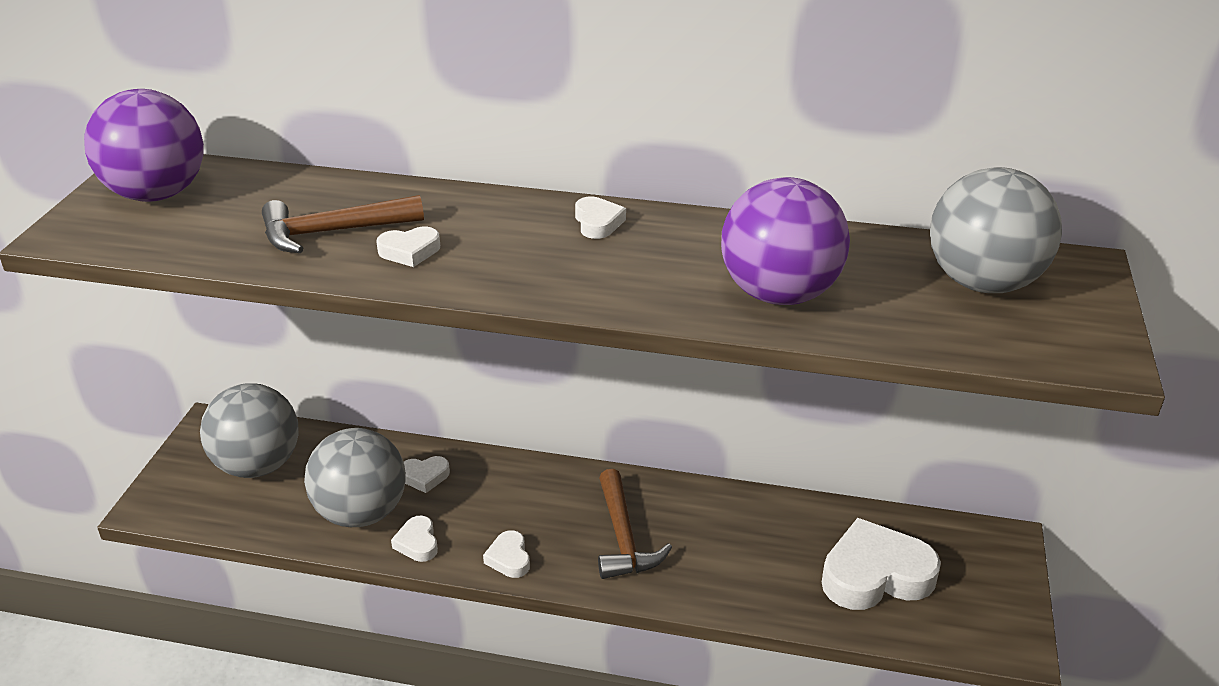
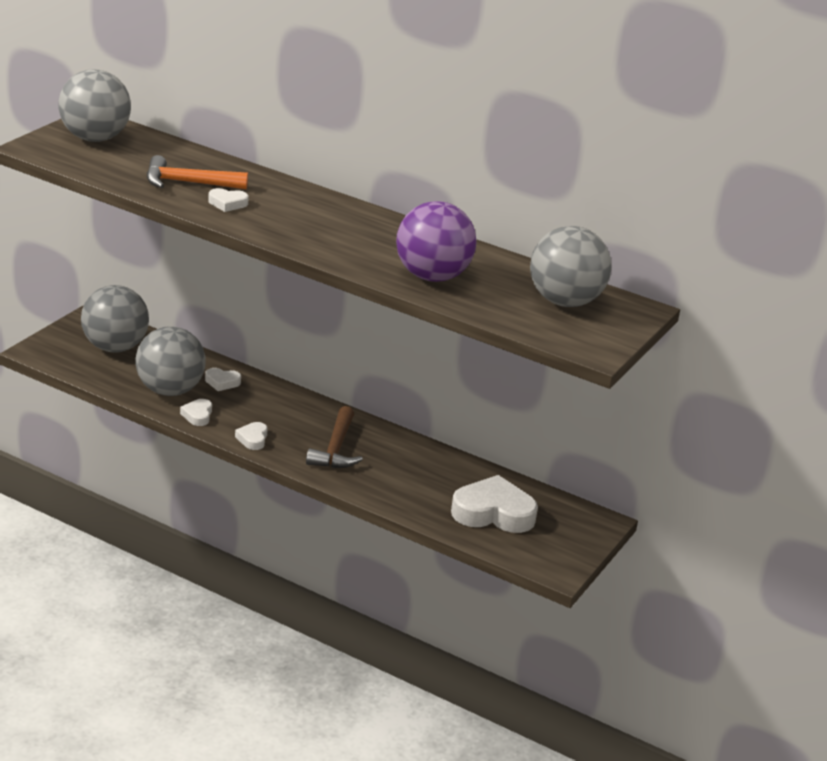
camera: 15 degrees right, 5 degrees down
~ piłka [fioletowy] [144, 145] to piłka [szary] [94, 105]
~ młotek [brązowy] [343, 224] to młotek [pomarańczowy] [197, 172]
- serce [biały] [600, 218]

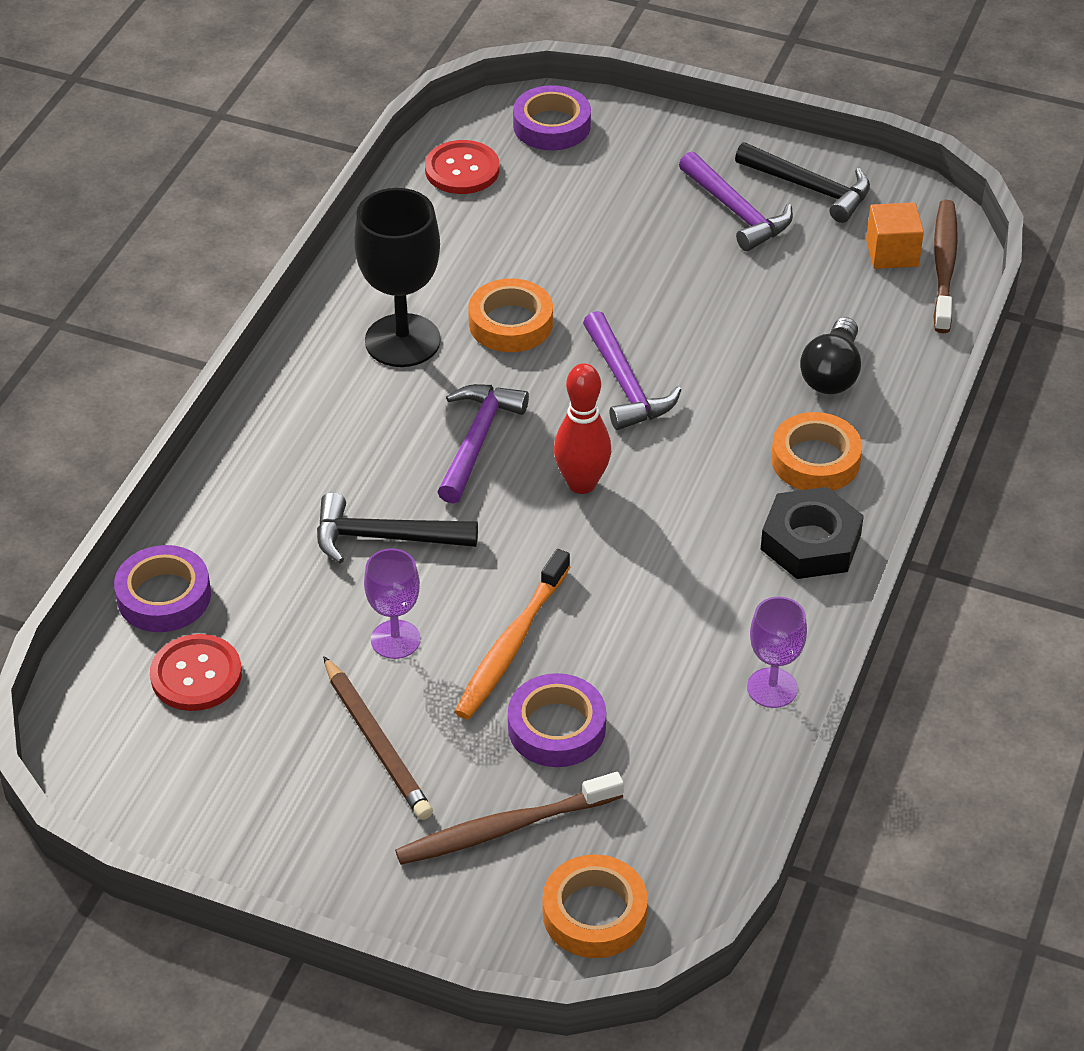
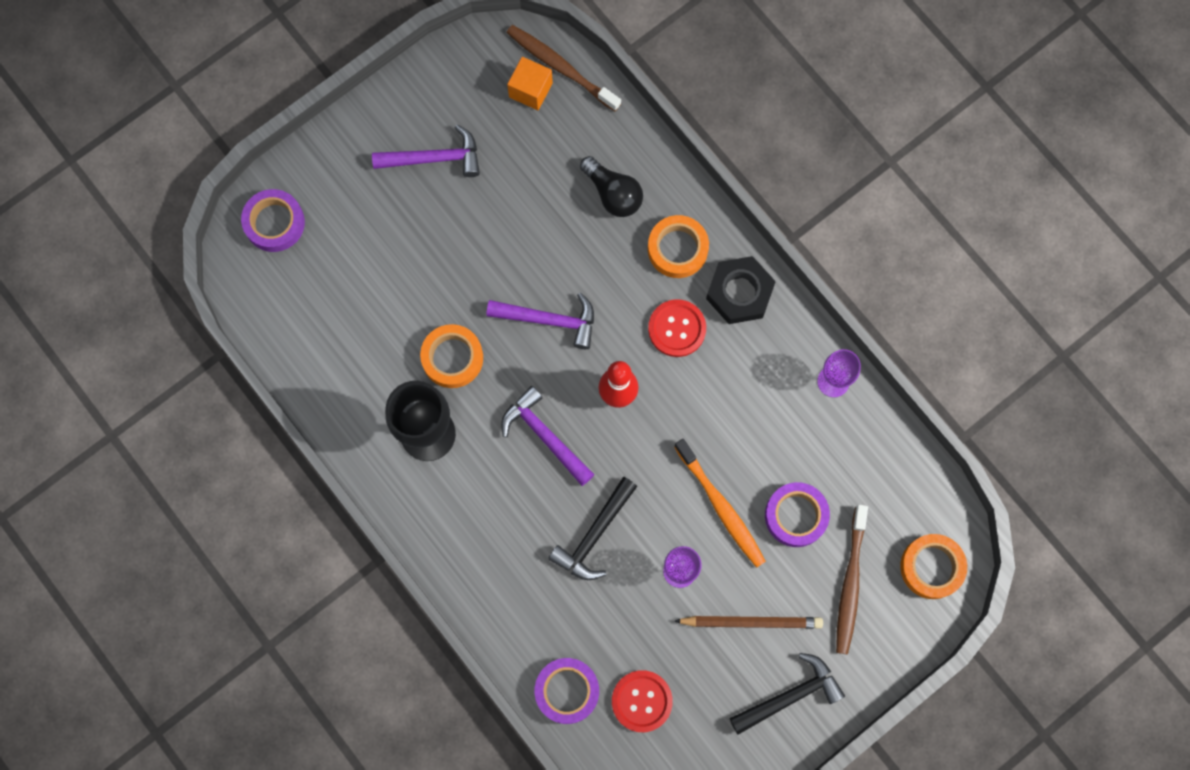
camera: 60 degrees left, 30 degrees up
~ guzik [czerwony] [462, 167] to [677, 328]
~ młotek [czarny] [802, 182] to [787, 694]

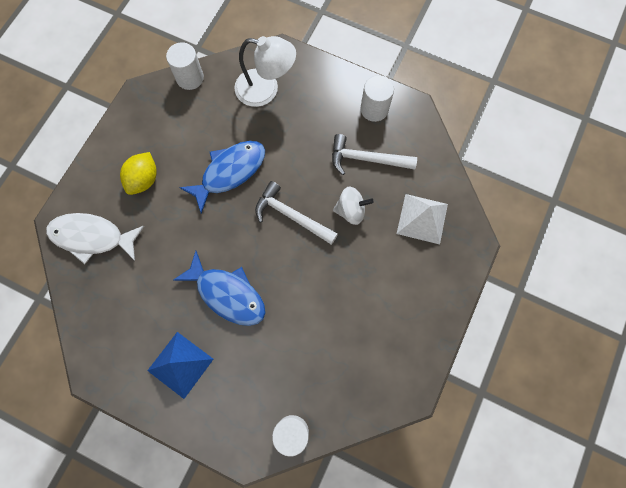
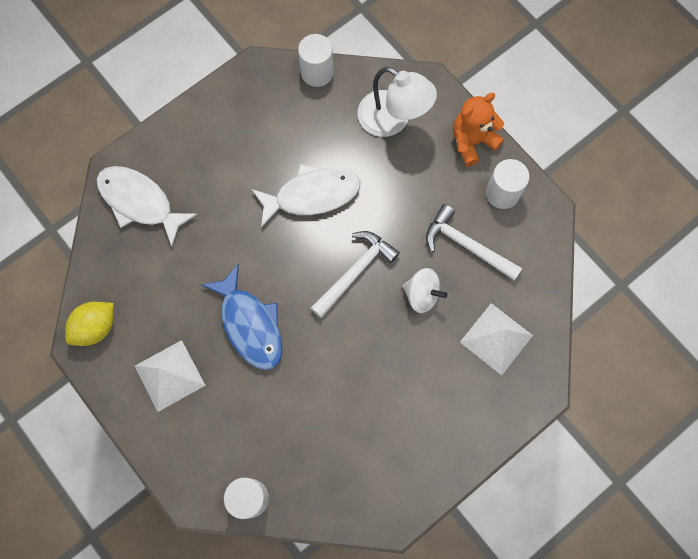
camera: 25 degrees right, 0 degrees up
~ cytryna [żółty] [138, 173] to [89, 324]
~ piramida [niebieski] [180, 365] to piramida [biały] [170, 376]
~ ryba [niebieski] [222, 177] to ryba [biały] [305, 196]
~ młotek [biały] [296, 213] = [355, 274] 75 degrees clockwise
+ miś [pomarańczowy] [478, 129]

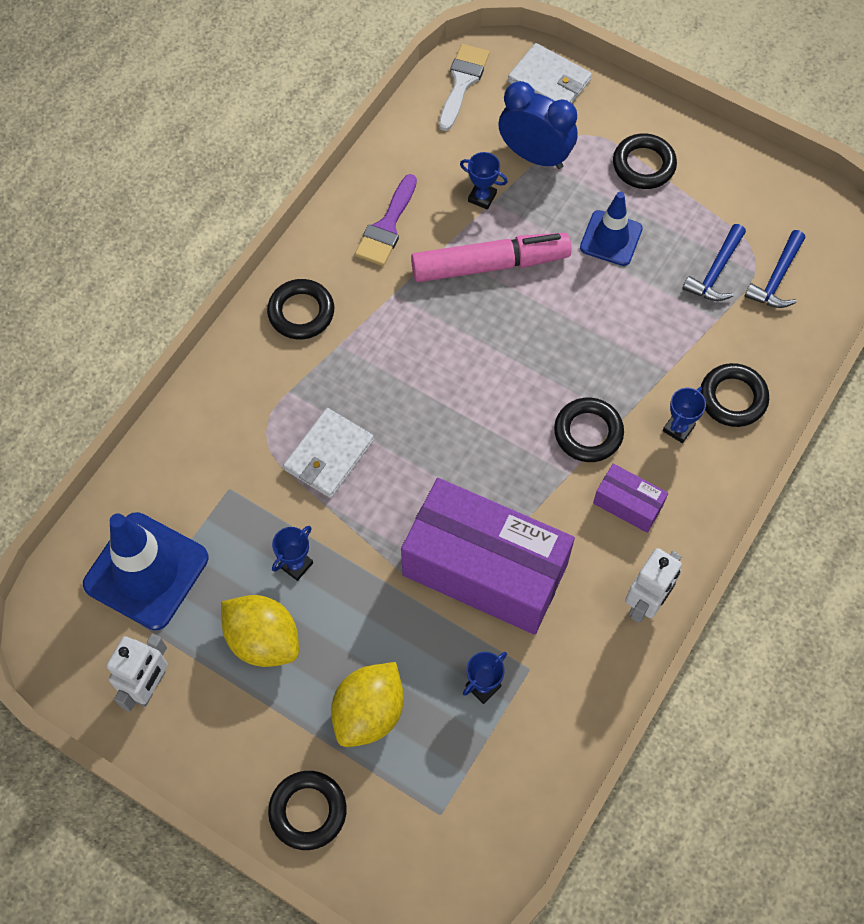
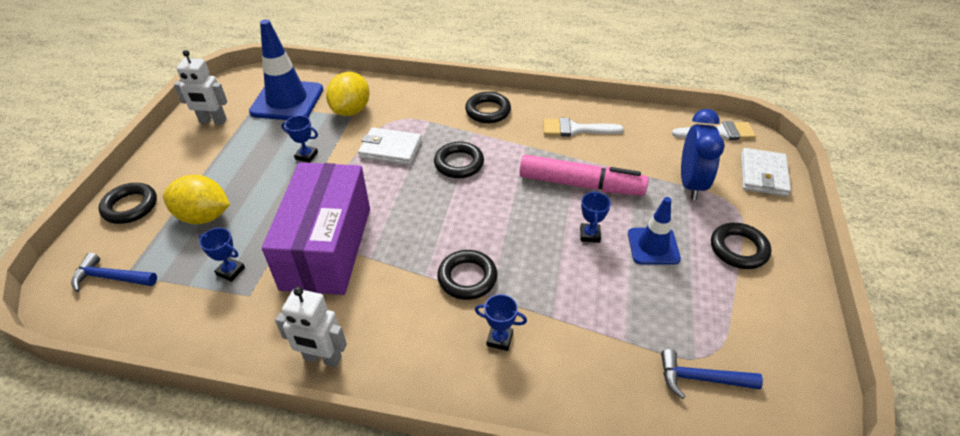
camera: 70 degrees right, 20 degrees down
~ młotek [niebieski] [714, 262] to [114, 272]
~ cytryna [żółty] [260, 631] to [348, 94]
~ pierścień [czarny] [735, 395] to [459, 160]
~ flamaster [różowy] [491, 257] = [584, 175] 45 degrees counterclockwise
~ pędzel [fioletowy] [386, 220] to pędzel [biały] [583, 127]
~ puchar [niebieski] [484, 180] to [595, 217]
- pudełko [fioletowy] [630, 498]

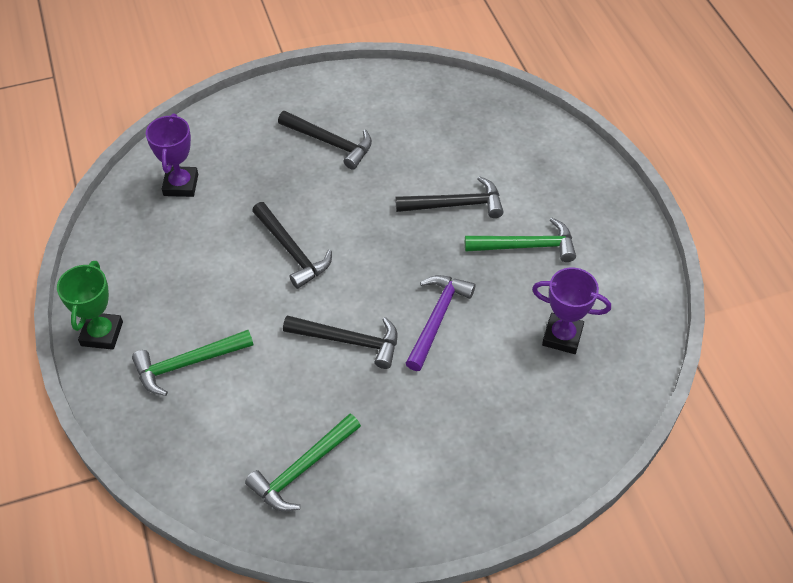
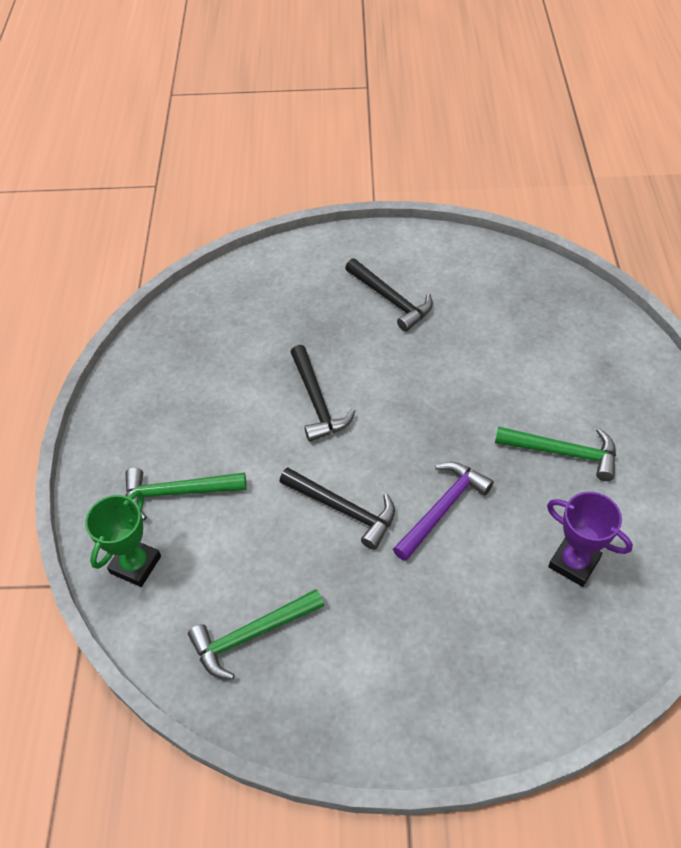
camera: 20 degrees right, 0 degrees up
~ puchar [zielony] [90, 305] to [123, 539]
- puchar [fioletowy] [172, 155]
- młotek [czarny] [449, 197]

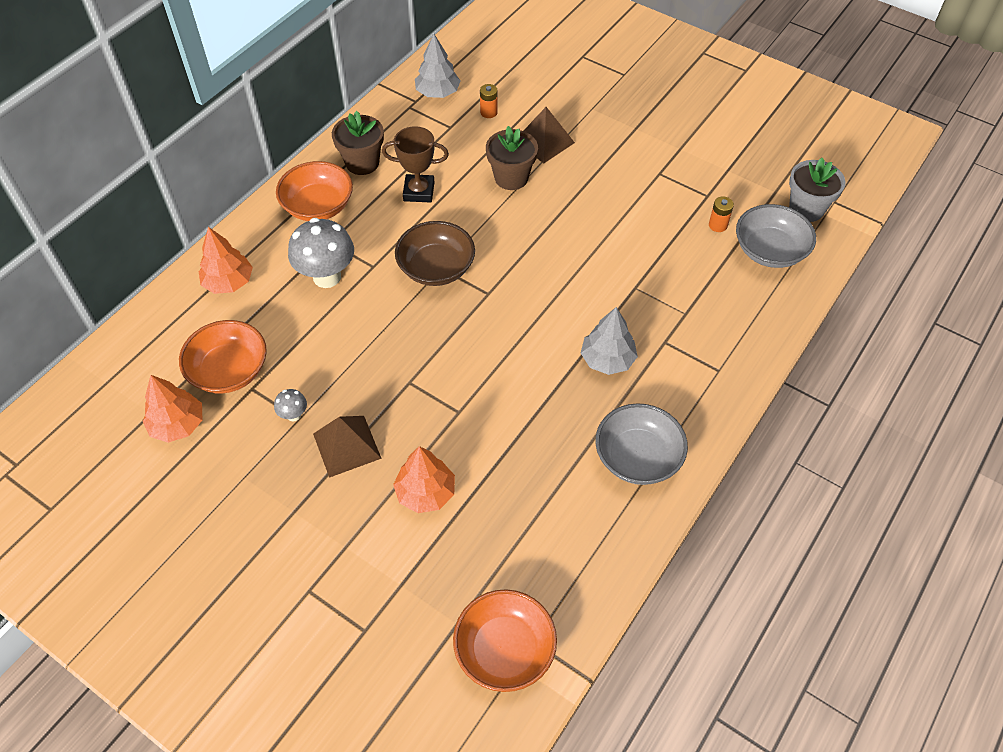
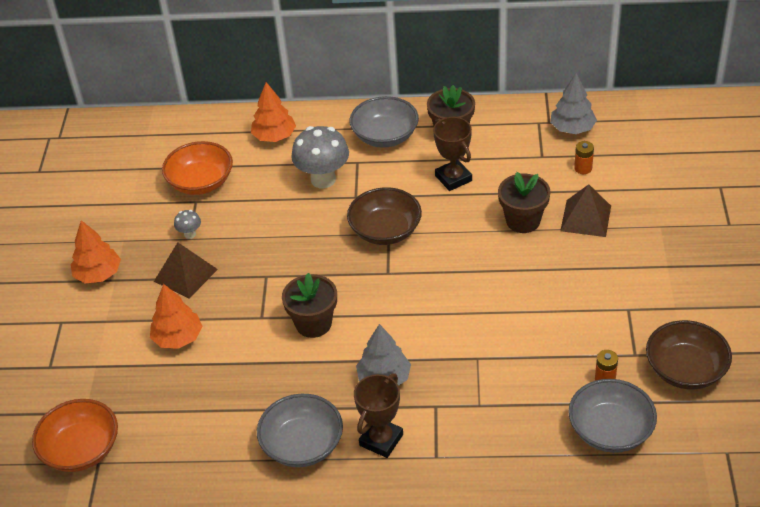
camera: 60 degrees right, 10 degrees down
~ drzewko [pomarańczowy] [172, 409] to [96, 251]
+ doniczka [brązowy] [309, 305]
~ miska [pomarańczowy] [314, 191] to miska [szary] [384, 121]
+ puchar [brązowy] [378, 415]
+ miska [brązowy] [689, 354]
- doniczka [szary] [817, 190]

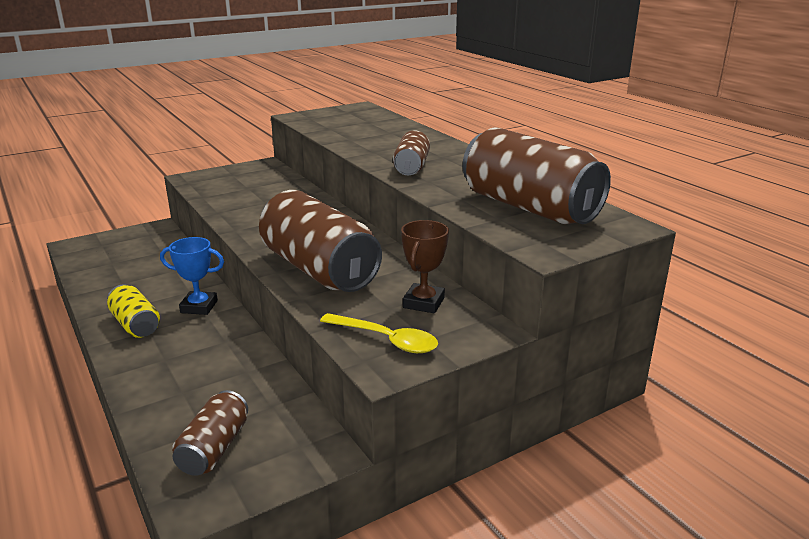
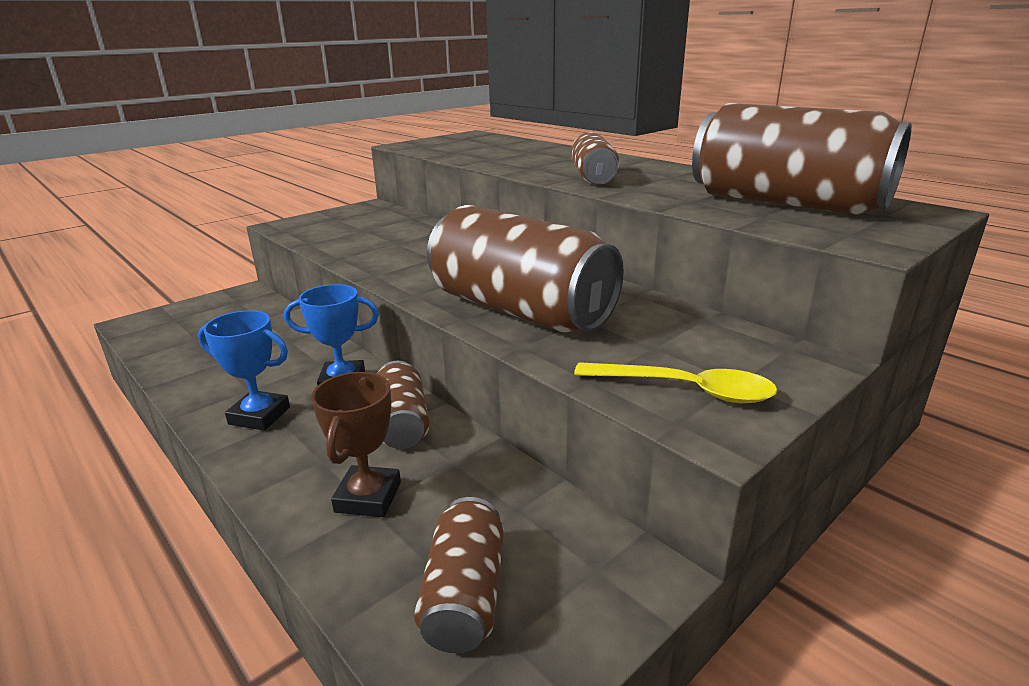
camera: 10 degrees left, 0 degrees up
~ puszka [żółty] [133, 311] to puchar [niebieski] [244, 370]
~ puchar [brązowy] [425, 266] to [356, 444]
+ puszka [brązowy] [403, 405]

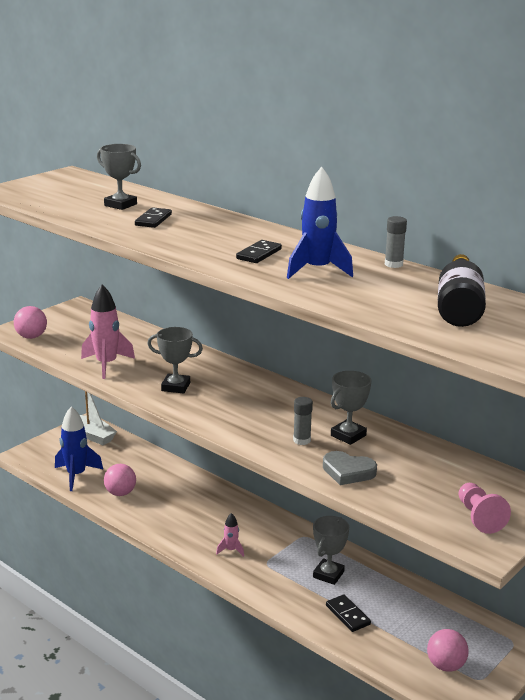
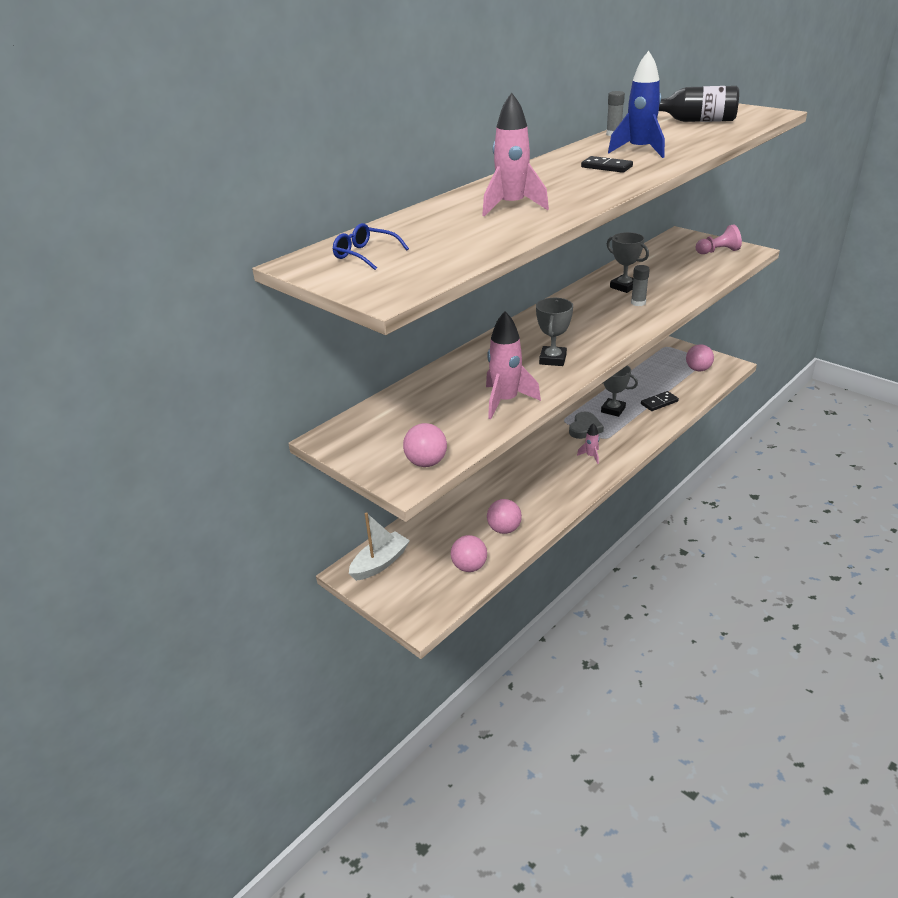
camera: 85 degrees left, 10 degrees up
+ okulary [niebieski] [370, 246]
~ rakieta [niebieski] [79, 448] to piłka [różowy] [469, 553]
~ kostka domina [czarny] [153, 217] to rakieta [różowy] [515, 155]
~ serce [szary] [350, 468] to [586, 425]
- puchar [szary] [119, 177]

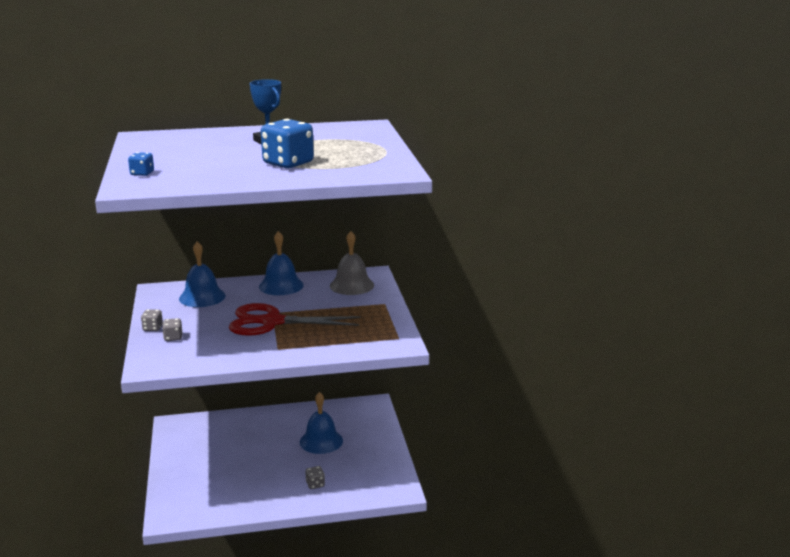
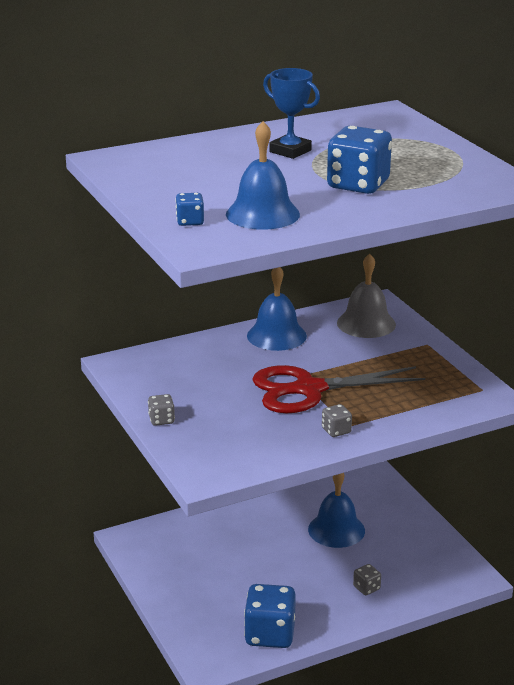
camera: 15 degrees left, 5 degrees up
~ dzwonek [niebieski] [202, 274] to [263, 175]
+ kostka do gry [niebieski] [270, 616]
~ kostka do gry [szary] [172, 329] to [337, 420]

